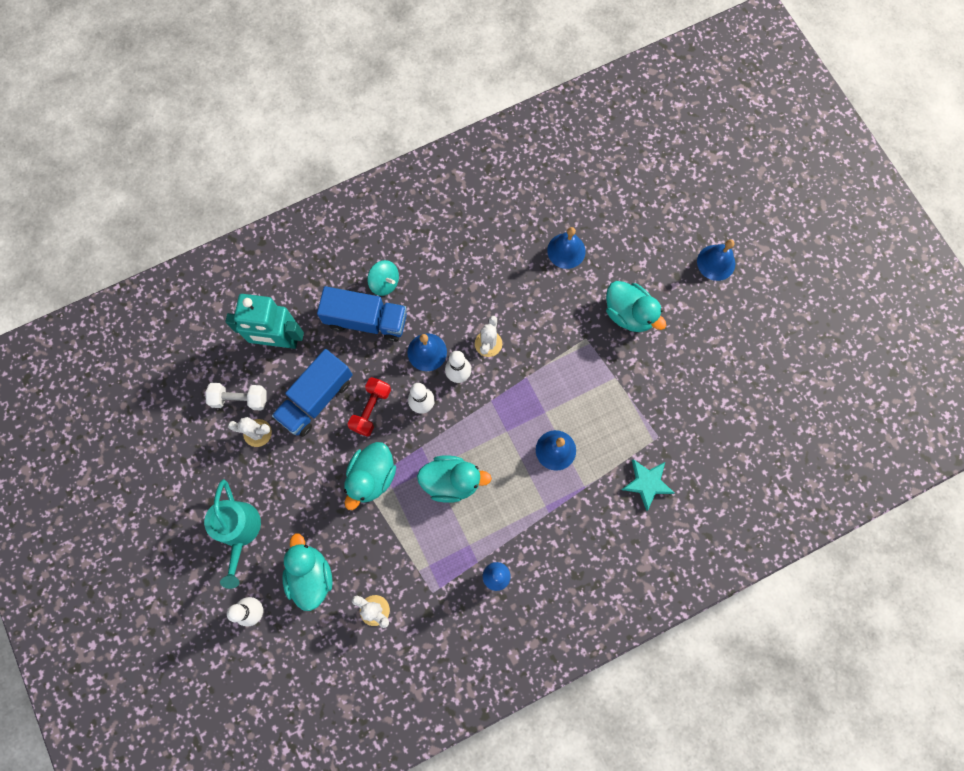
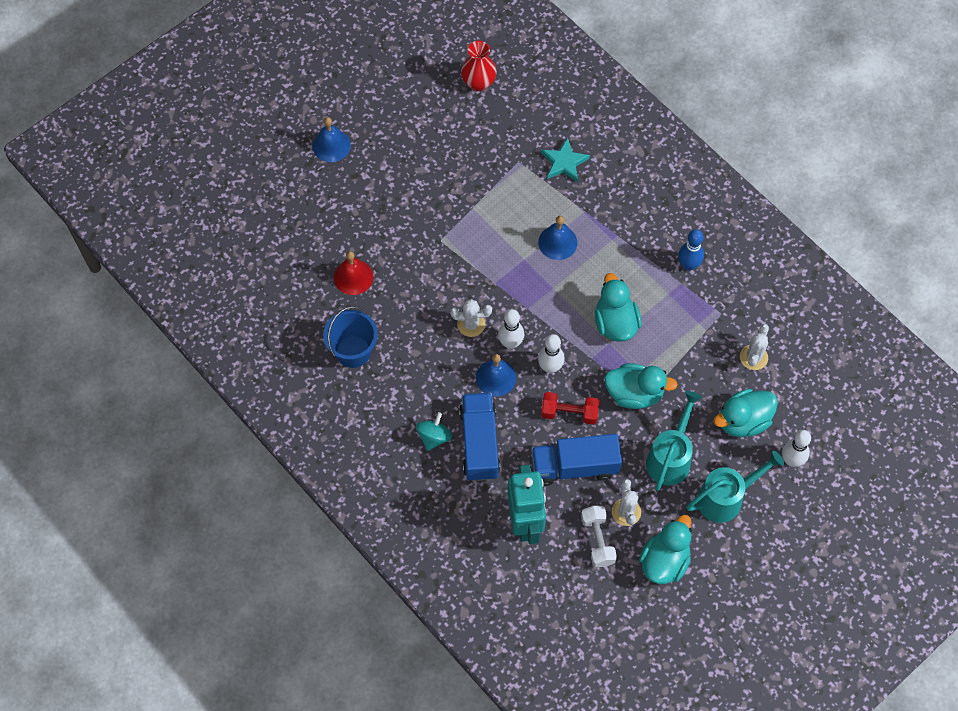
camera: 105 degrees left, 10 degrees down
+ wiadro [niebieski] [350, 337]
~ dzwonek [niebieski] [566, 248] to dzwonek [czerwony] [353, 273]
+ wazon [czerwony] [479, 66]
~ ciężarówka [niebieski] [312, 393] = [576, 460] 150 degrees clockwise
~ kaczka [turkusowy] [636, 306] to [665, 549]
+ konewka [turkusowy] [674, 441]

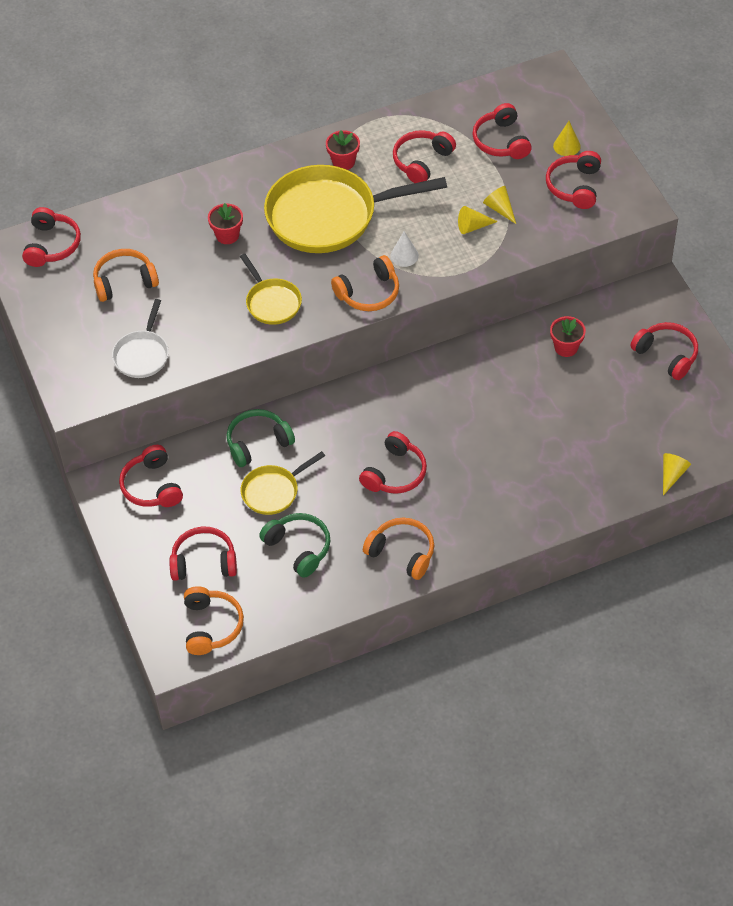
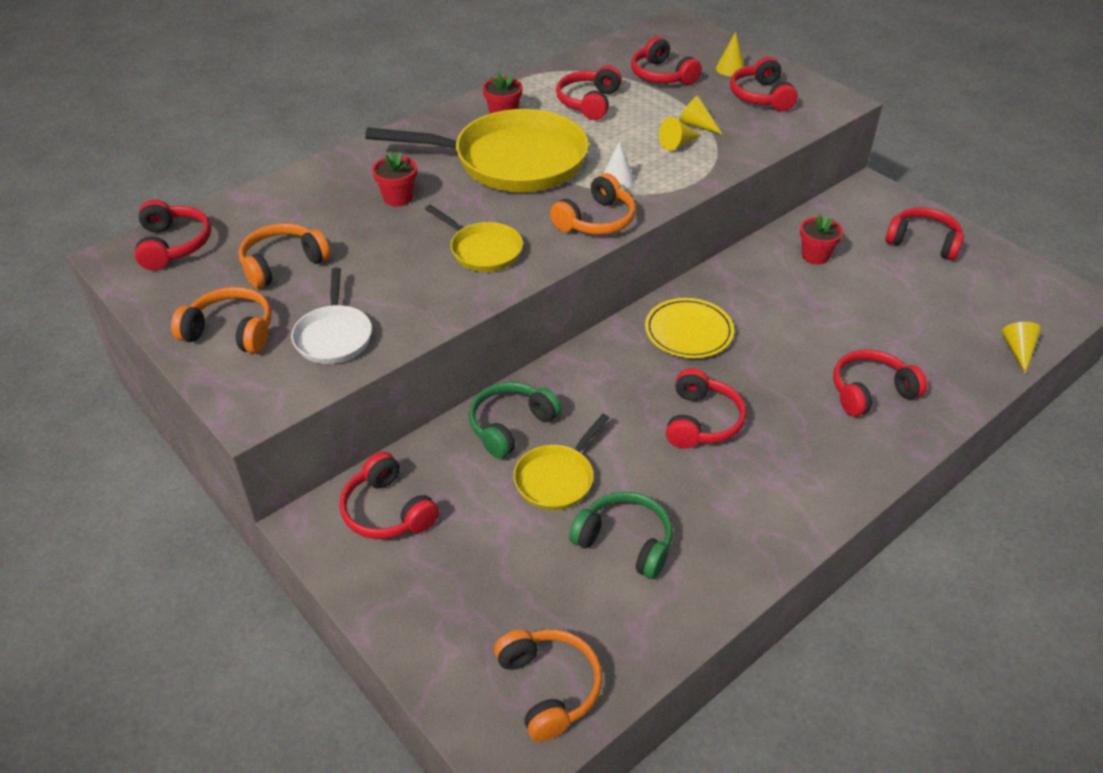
camera: 20 degrees left, 10 degrees down
~ słuchawki [pomarańczowy] [398, 549] to [221, 320]
~ patelnia [żółty] [355, 209] = [477, 150] 150 degrees counterclockwise
+ talerz [żółty] [689, 328]
~ słuchawki [czerwony] [203, 553] to [880, 383]

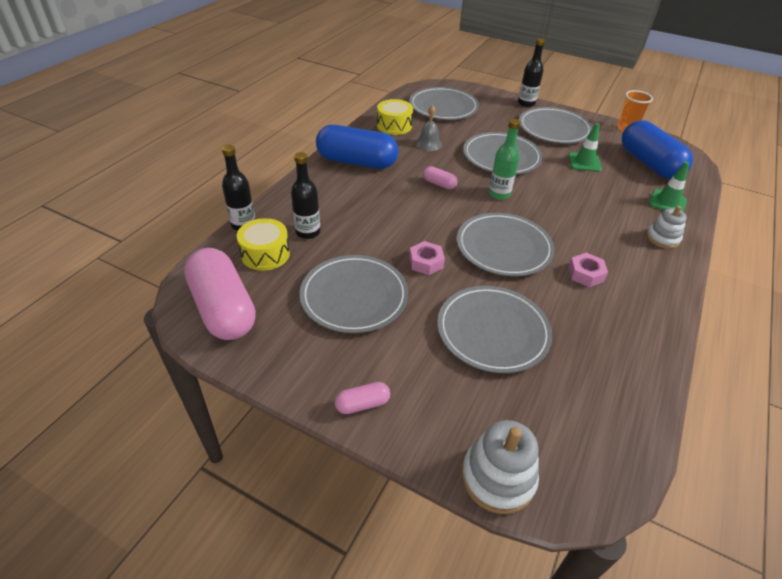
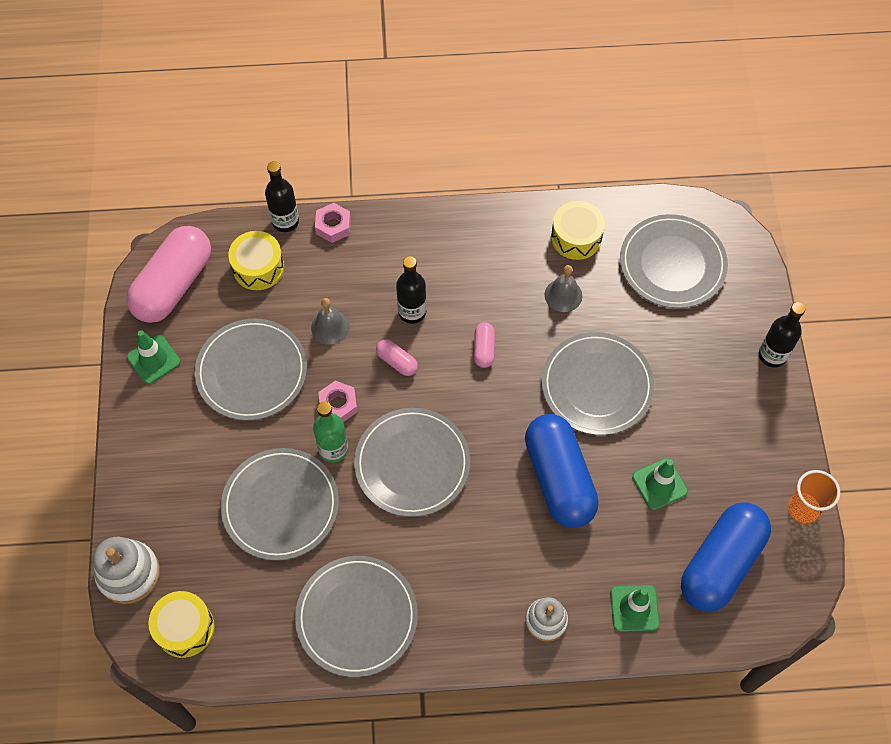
camera: 60 degrees right, 20 degrees up
+ pachołek [zielony] [154, 357]
+ bęben [żółty] [181, 624]
~ talerz [szary] [556, 125] to [356, 616]
+ dzwonek [szary] [330, 321]
~ butelka [zielony] [505, 159] to [330, 432]
~ nakrętka [różowy] [588, 270] to [333, 223]
~ kapsułka [różowy] [362, 398] to [397, 357]
~ butelka [czarny] [305, 195] to [411, 290]
~ kapsułka [niebieski] [357, 147] to [562, 471]

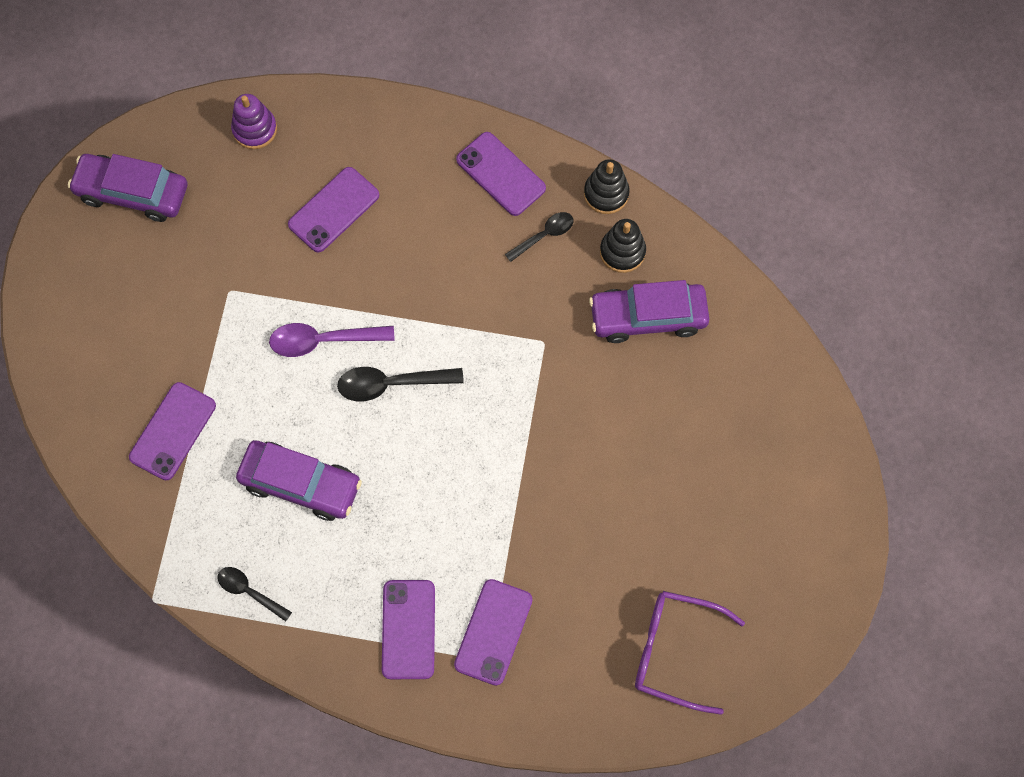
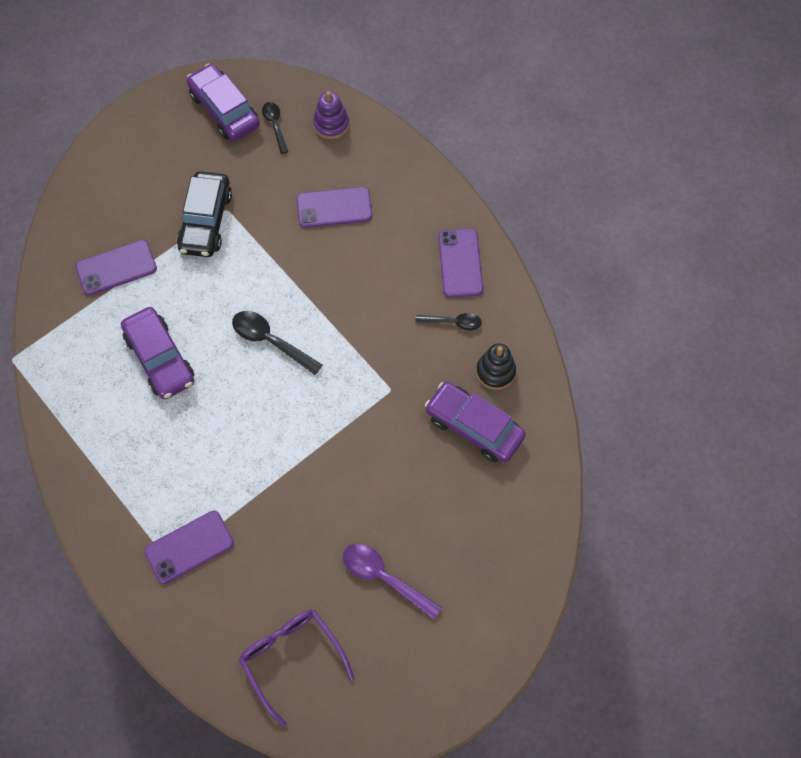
camera: 40 degrees right, 5 degrees down
+ samochód [czarny] [204, 214]
~ łyżka [czarny] [255, 594] to [275, 128]
~ łyżka [fioletowy] [332, 340] to [392, 581]
- telefon [fioletowy] [408, 629]
- zabawka nakładanka [czarny] [607, 186]

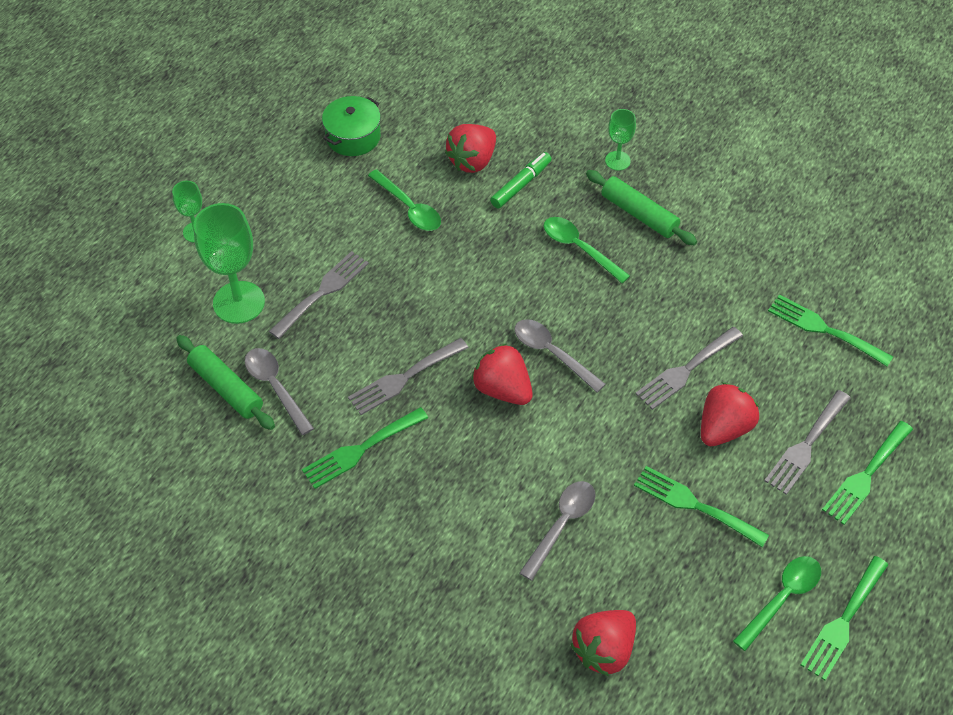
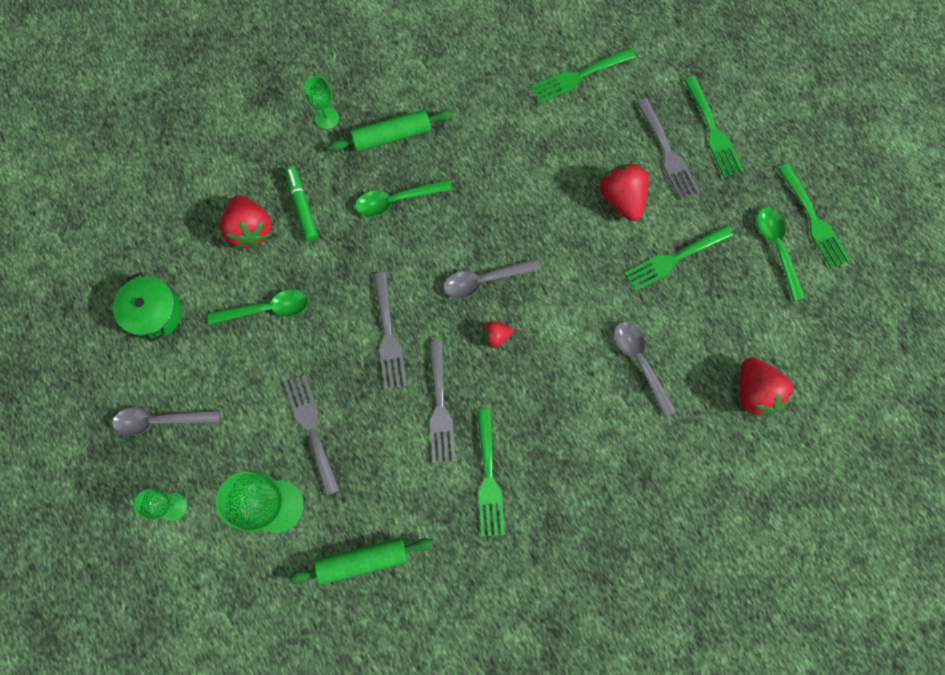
camera: 60 degrees left, 20 degrees up
~ łyżka [szary] [279, 391] to [166, 421]
~ widelec [szary] [689, 368] to [390, 331]
~ truskawka [czerwony] [502, 374] = [498, 334] x0.53

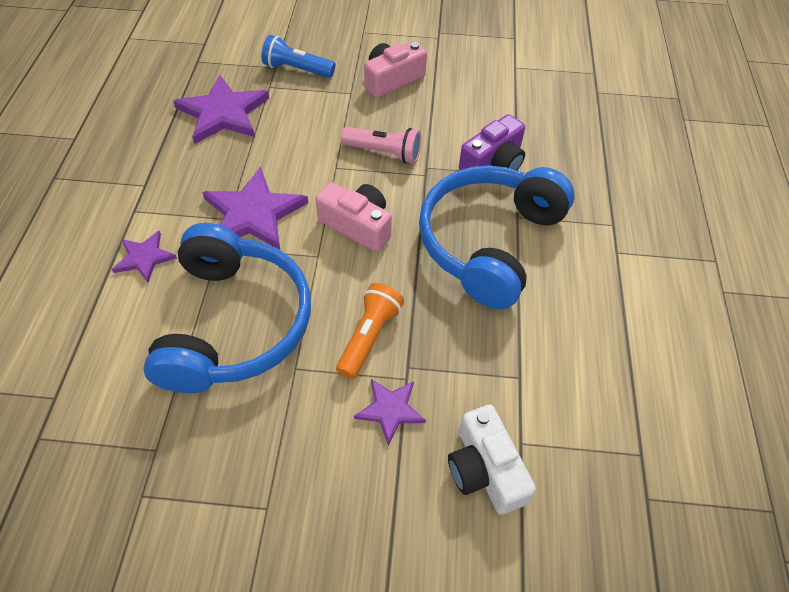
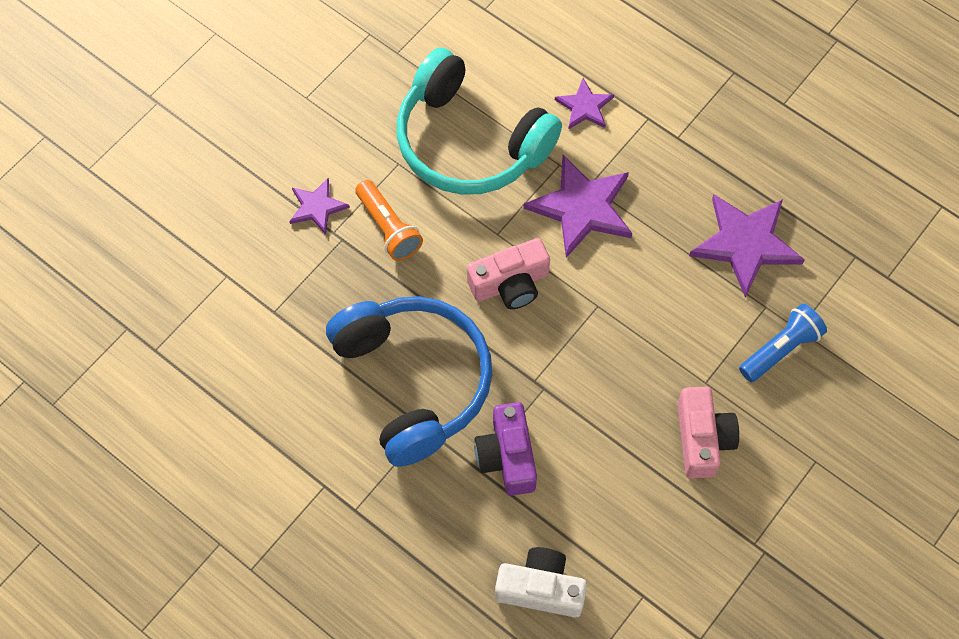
camera: 125 degrees right, 10 degrees up
~ słuchawki [niebieski] [227, 308] to słuchawki [turkusowy] [479, 121]
~ aparat fotograficzny [biały] [492, 459] to [541, 582]
- latarka [różowy] [381, 145]

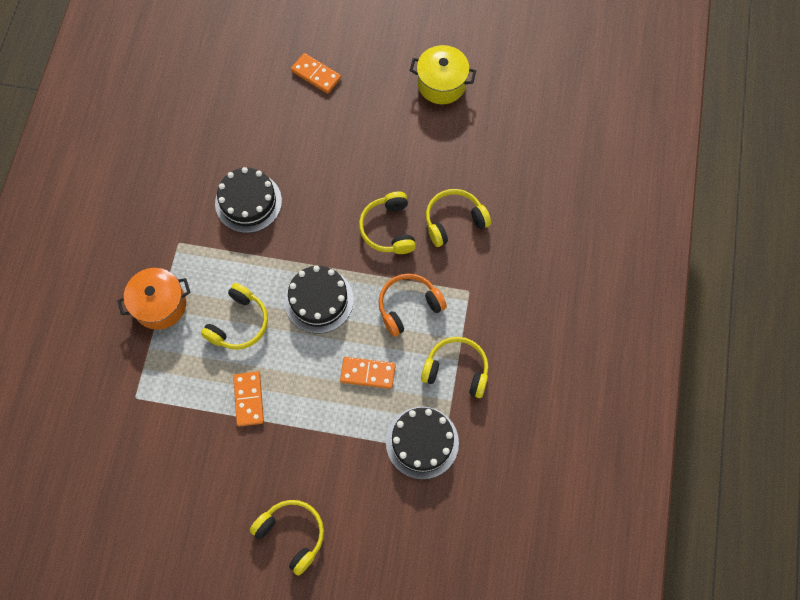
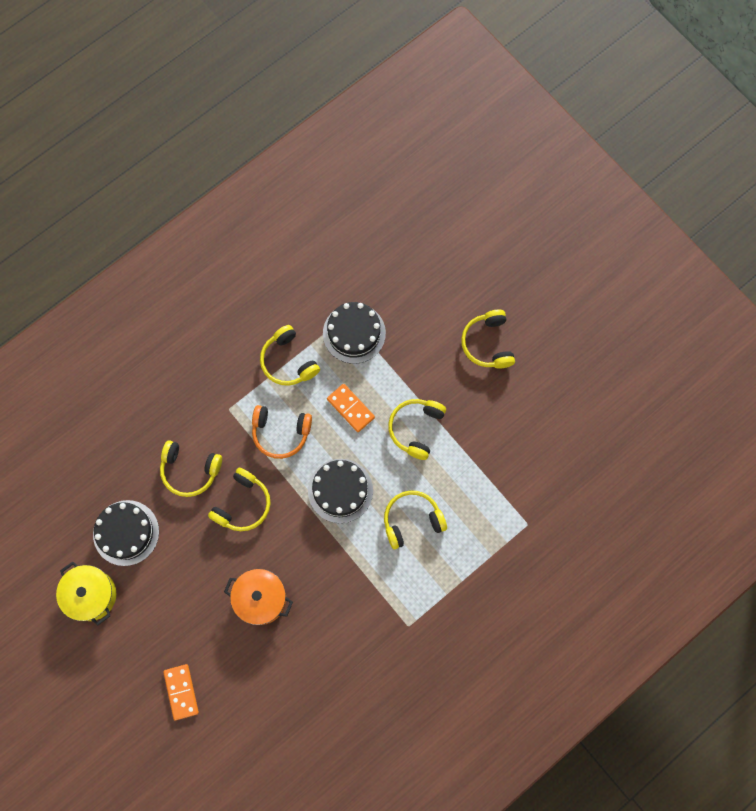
camera: 140 degrees left, 5 degrees up
~ tort [czarny] [248, 200] to [126, 533]
~ garnek [pomarańczowy] [154, 299] to [258, 597]
+ słuchawki [żółty] [417, 429]
- kostka domina [pomarańczowy] [248, 399]

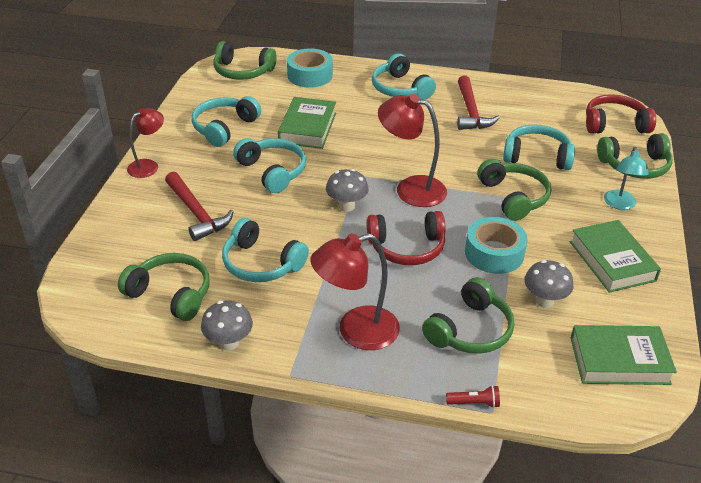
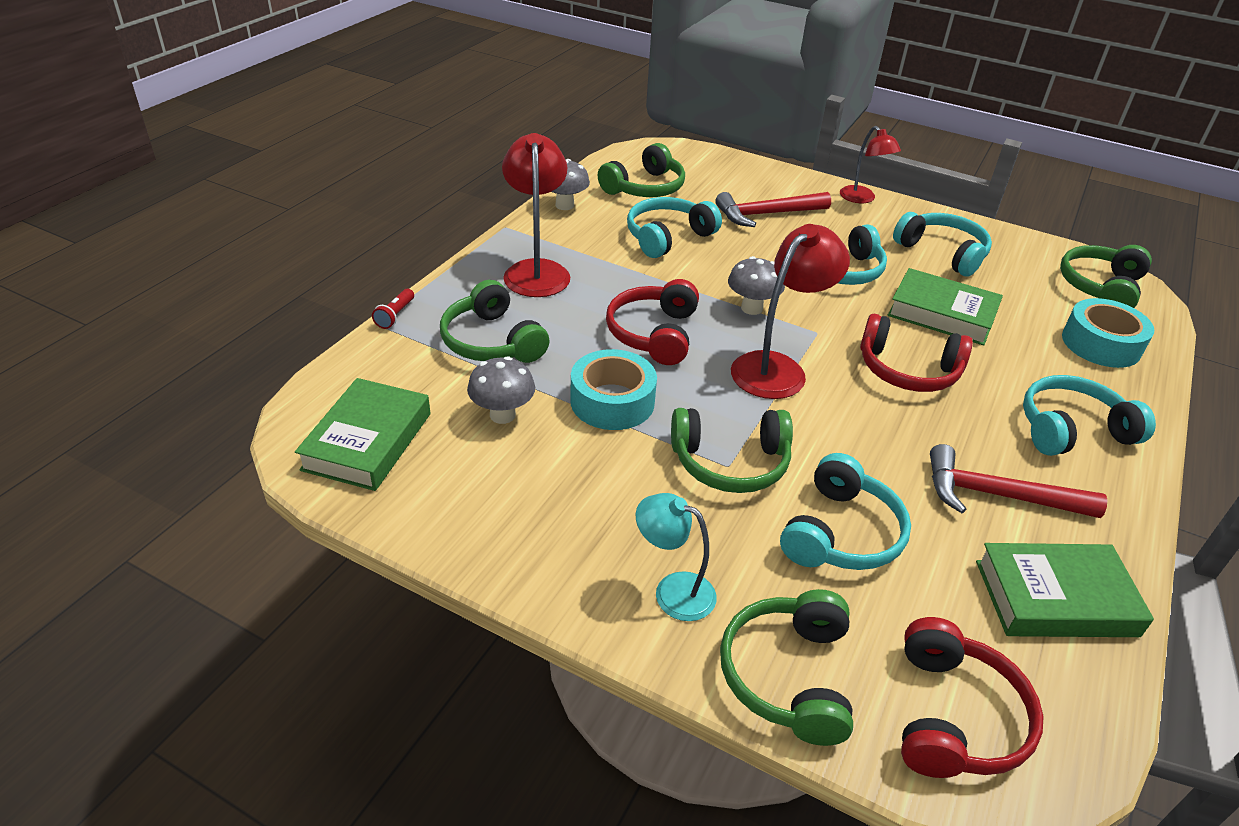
camera: 105 degrees right, 0 degrees up
+ słuchawki [czerwony] [916, 353]
~ książka [zielony] [615, 256] to [1065, 590]

